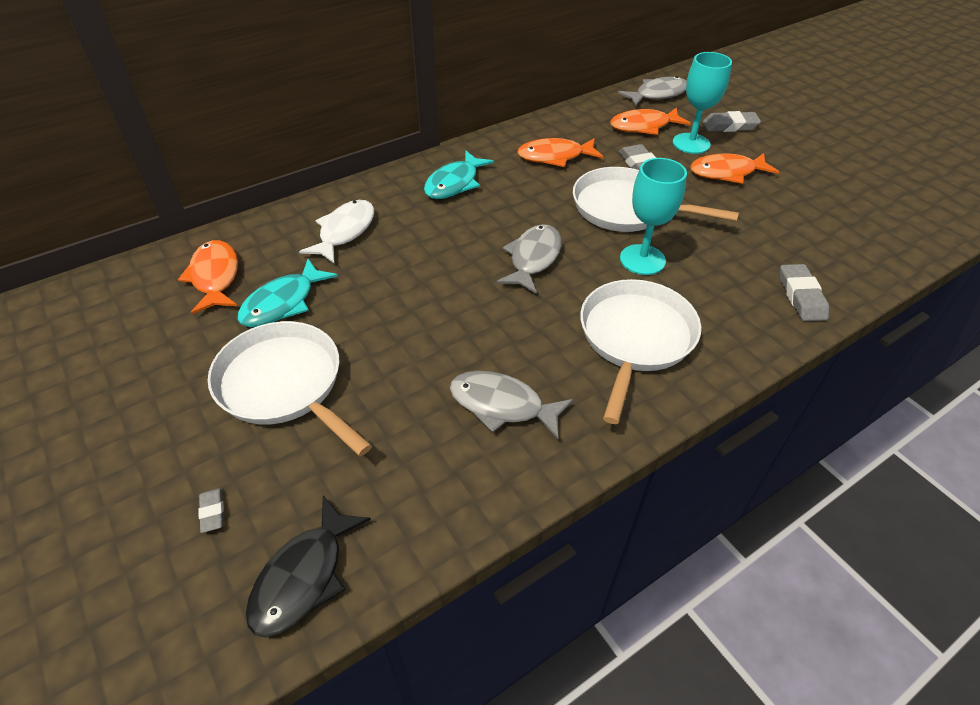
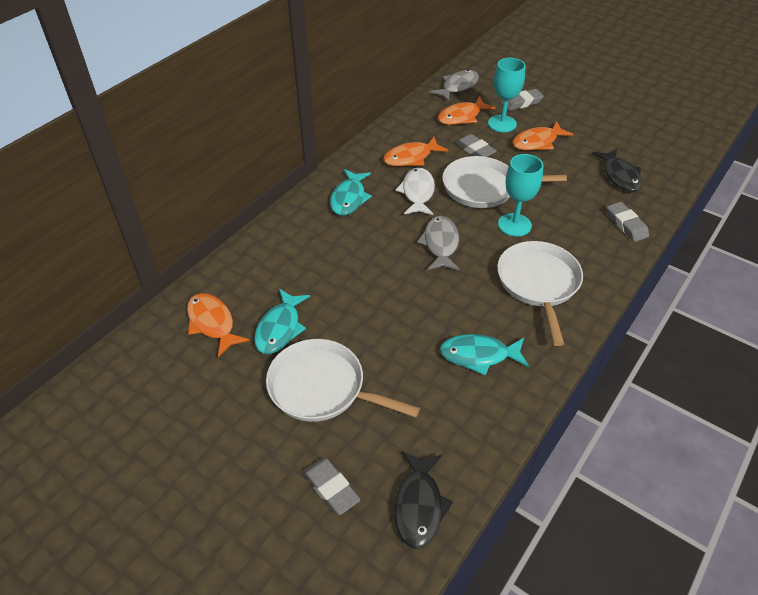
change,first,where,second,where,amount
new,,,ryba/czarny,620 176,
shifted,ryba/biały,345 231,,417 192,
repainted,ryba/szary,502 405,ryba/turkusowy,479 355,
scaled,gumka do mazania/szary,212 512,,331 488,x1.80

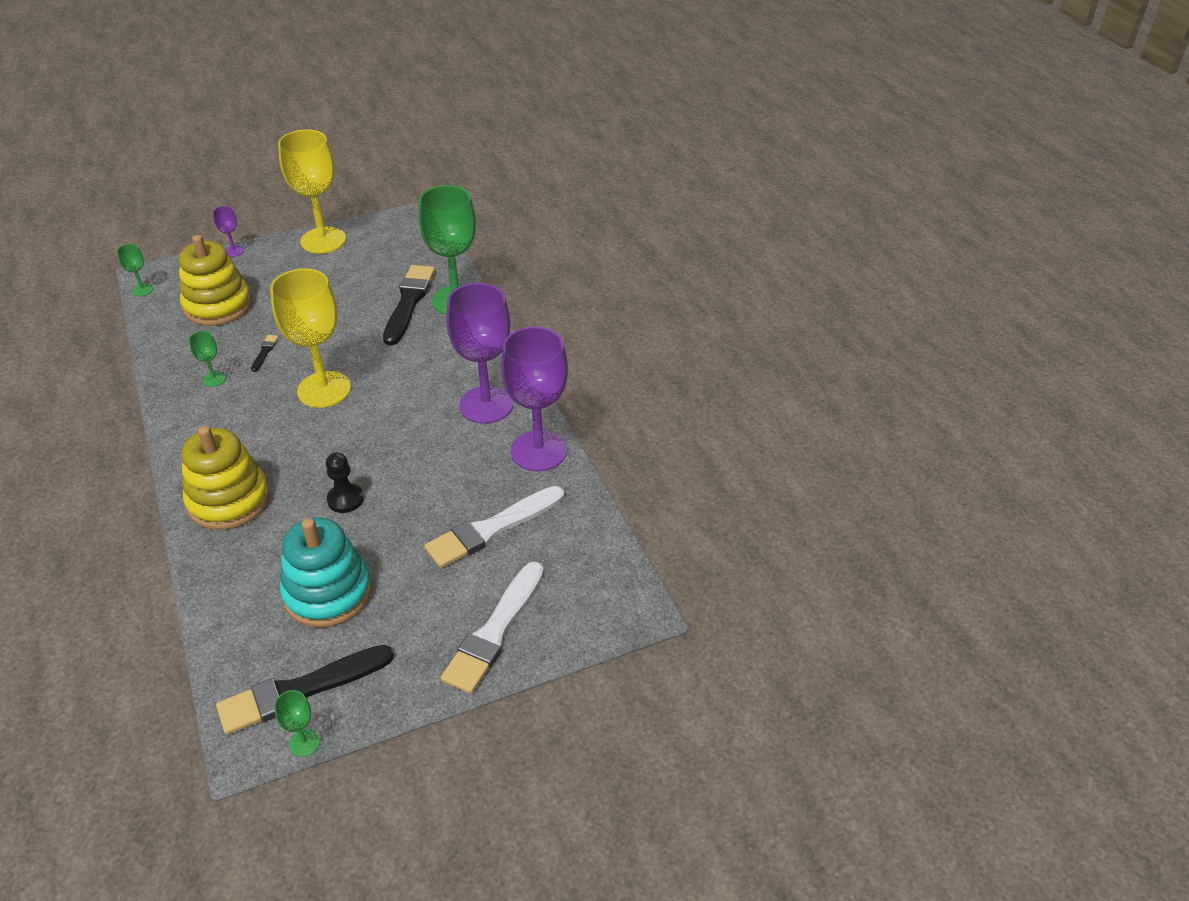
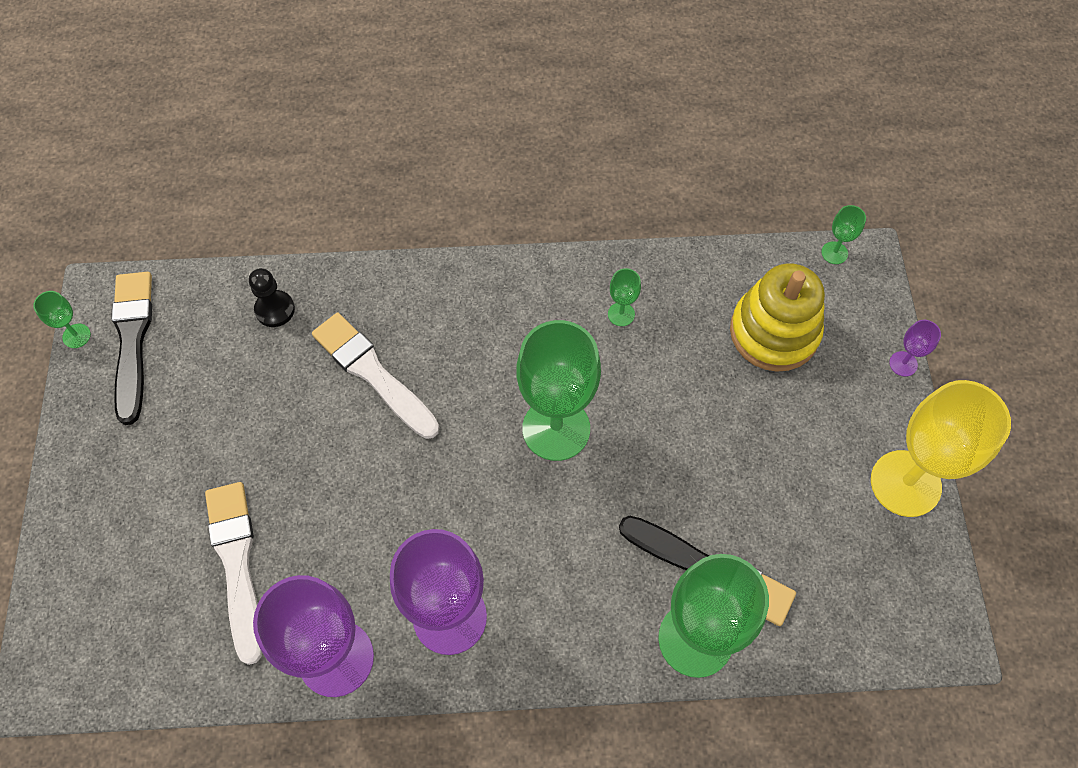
change,first,where,second,where,amount
gone,zabawka nakładanka/żółty,229 500,,,
gone,pędzel/czarny,264 352,,,
gone,zabawka nakładanka/turkusowy,328 592,,,
shifted,pionek/czarny,345 499,,275 309,
shifted,pędzel/biały,494 631,,373 373,
repainted,kielich/żółty,324 390,kielich/zielony,556 429,

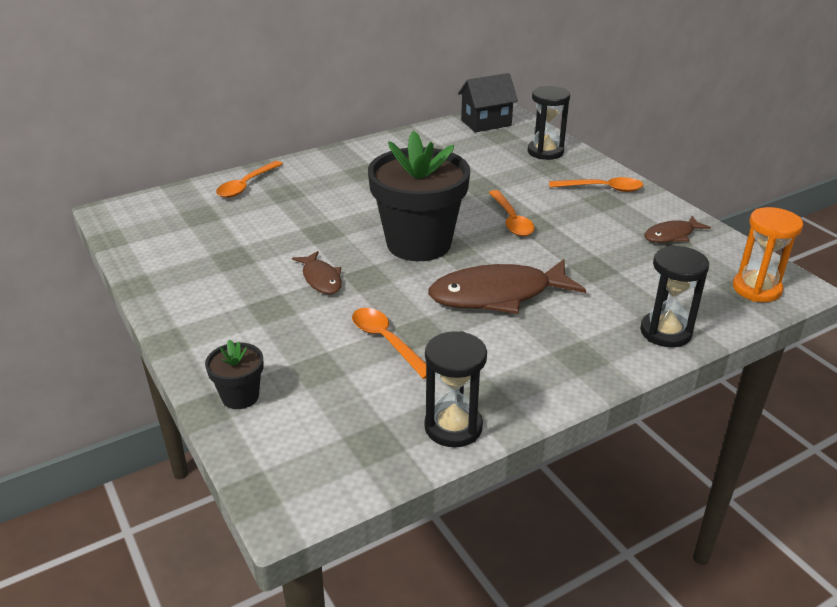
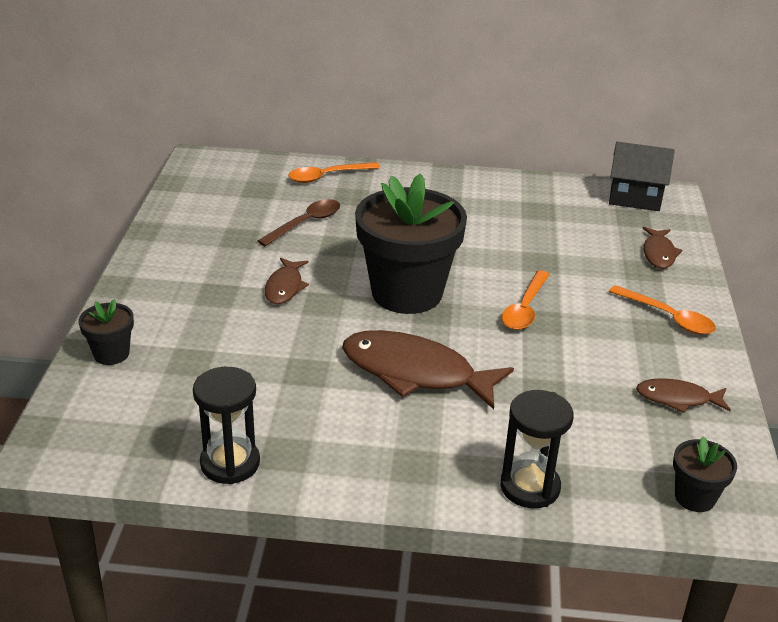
change,first,where,second,where,amount
gone,łyżka/pomarańczowy,386 341,,,
new,,,łyżka/brązowy,306 223,
swapped,klepsydra/czarny,545 152,ryba/brązowy,658 253,
swapped,klepsydra/pomarańczowy,756 289,doniczka/czarny,695 497,

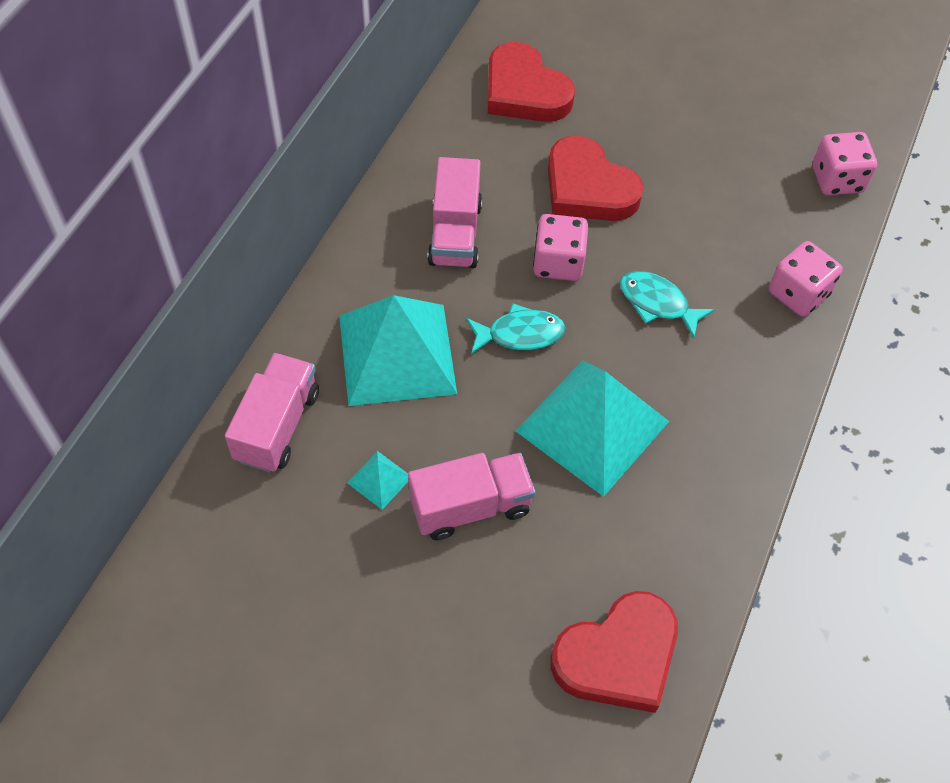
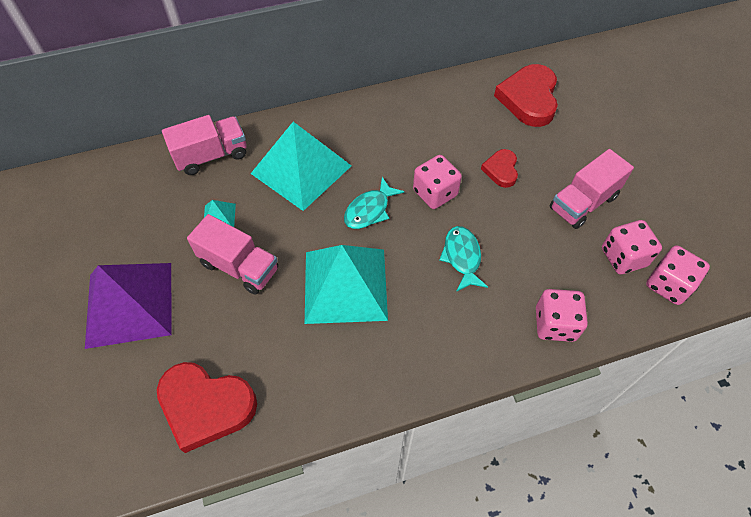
change,first,where,second,where,amount
new,,,piramida/fioletowy,129 304,
new,,,kostka do gry/różowy,623 257,
shifted,ciężarówka/różowy,455 234,,583 203,
rotated,ryba/turkusowy,520 334,,369 210,90 degrees clockwise
scaled,serce/czerwony,588 188,,501 170,x0.54

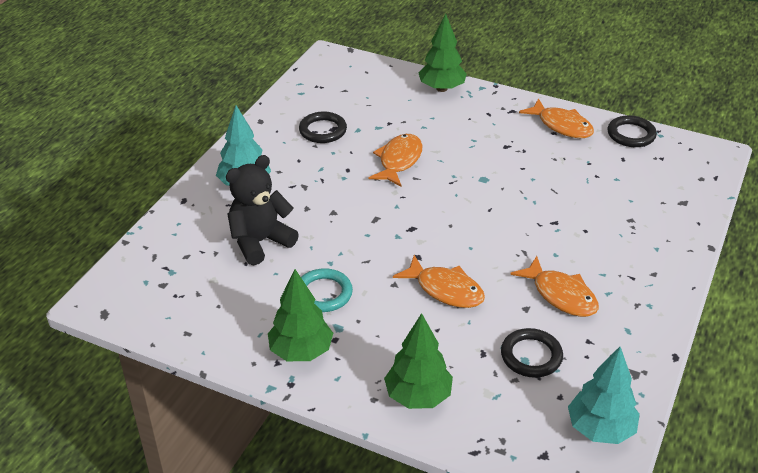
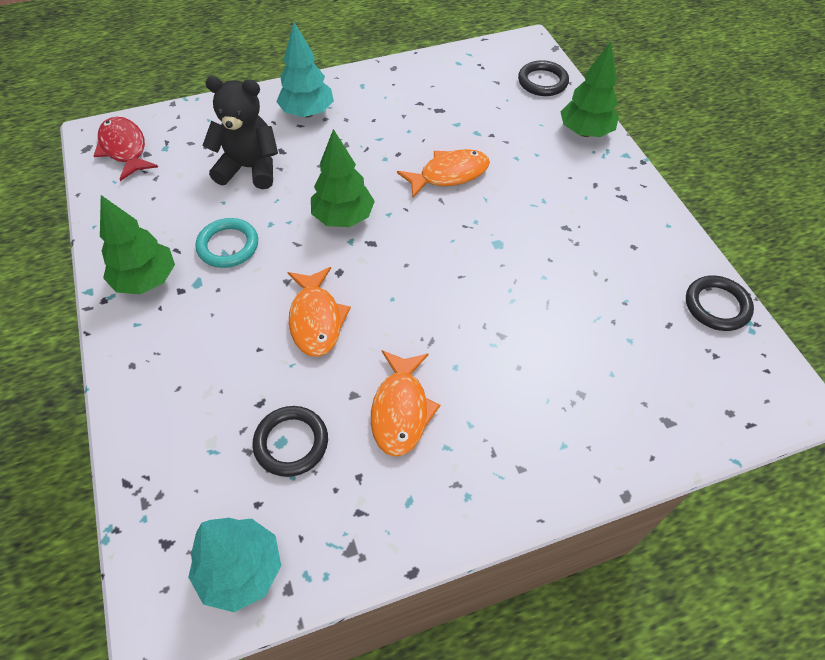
change,first,where,second,where,amount
gone,ryba/pomarańczowy,561 126,,,
new,,,ryba/czerwony,124 149,
shifted,pierścień/czarny,323 130,,542 82,
shifted,drzewko/zielony,418 396,,343 218,

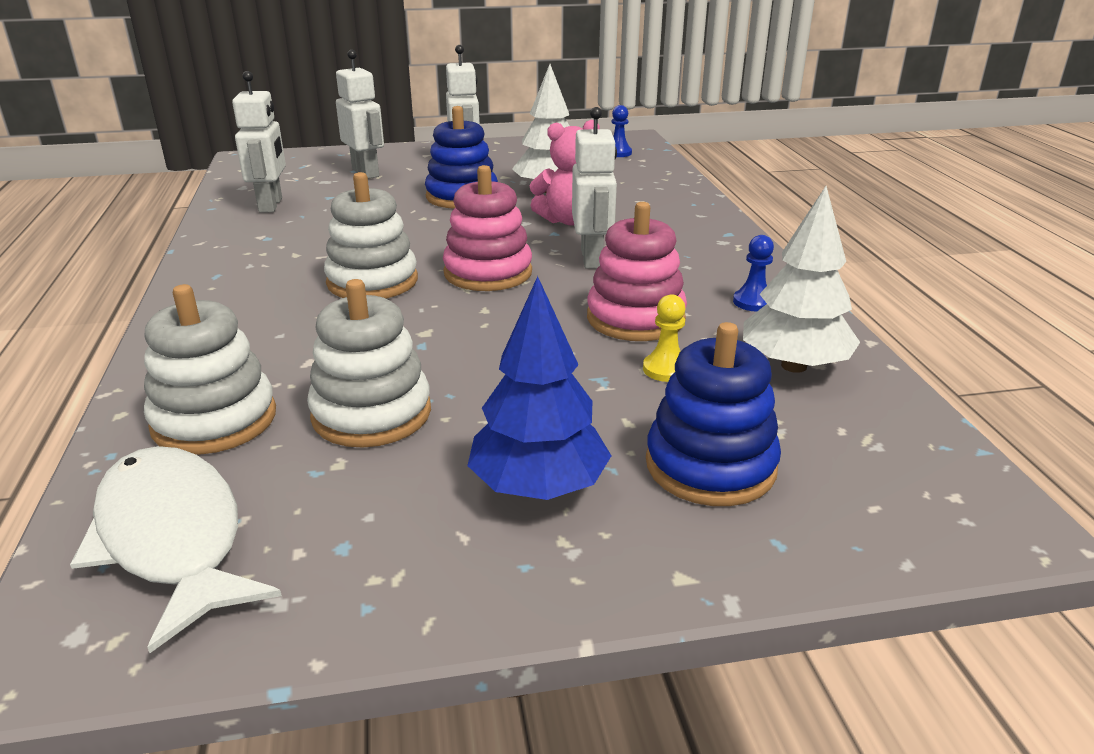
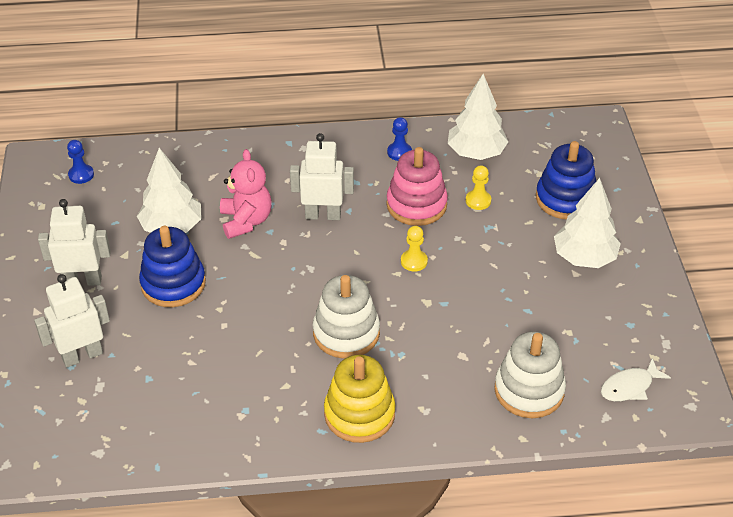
change,first,where,second,where,amount
gone,robot/biały,271 205,,,
gone,zabawka nakładanka/biały,371 413,,,
gone,zabawka nakładanka/różowy,488 273,,,
new,,,zabawka nakładanka/żółty,359 414,
new,,,pionek/żółty,414 261,
repainted,drzewko/niebieski,538 487,drzewko/biały,584 258,
scaled,ryba/biały,172 538,,629 387,x0.54

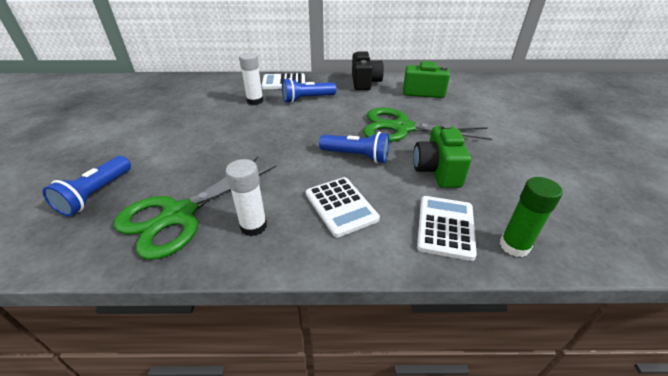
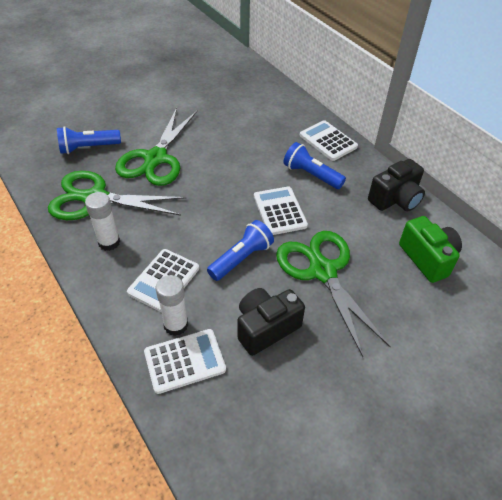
change,first,where,second,where,amount
gone,klej w sztyfcie/zielony,514 246,,,
new,,,nożyczki/zielony,156 158,
new,,,kalkulator/biały,280 211,
shifted,klej w sztyfcie/biały,255 101,,176 325,
repainted,aparat fotograficzny/zielony,437 171,aparat fotograficzny/czarny,266 328,
rotated,latarka/niebieski,356 156,,241 258,120 degrees counterclockwise

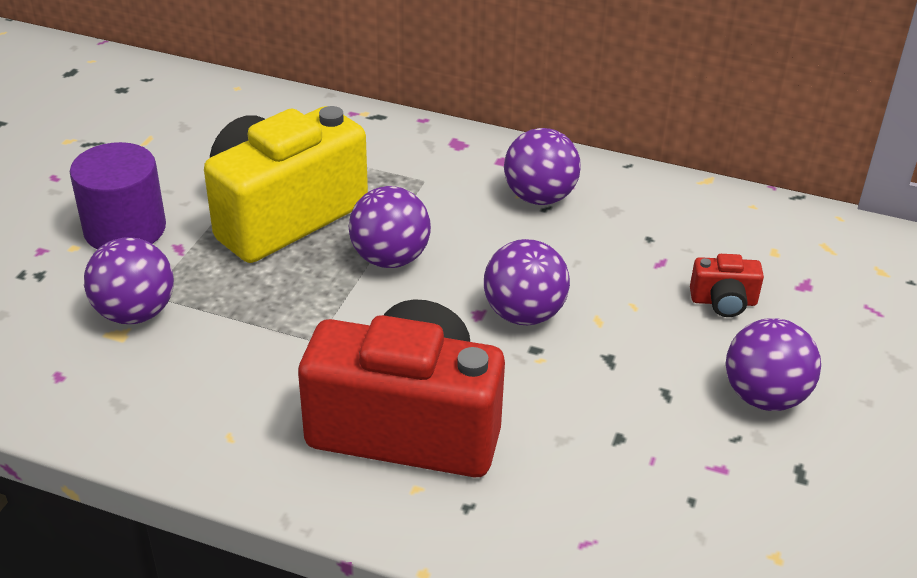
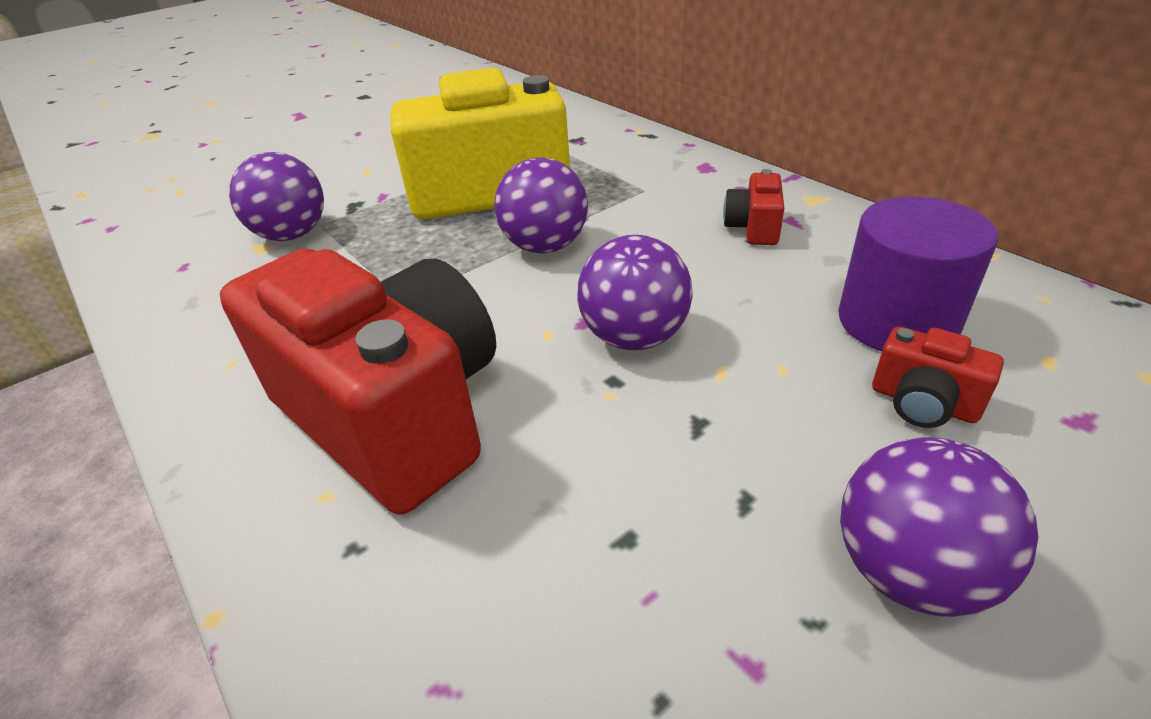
change,first,where,second,where,amount
shifted,walec/fioletowy,125 229,,897 321,
swapped,piłka/fioletowy,539 197,aparat fotograficzny/czerwony,753 228,

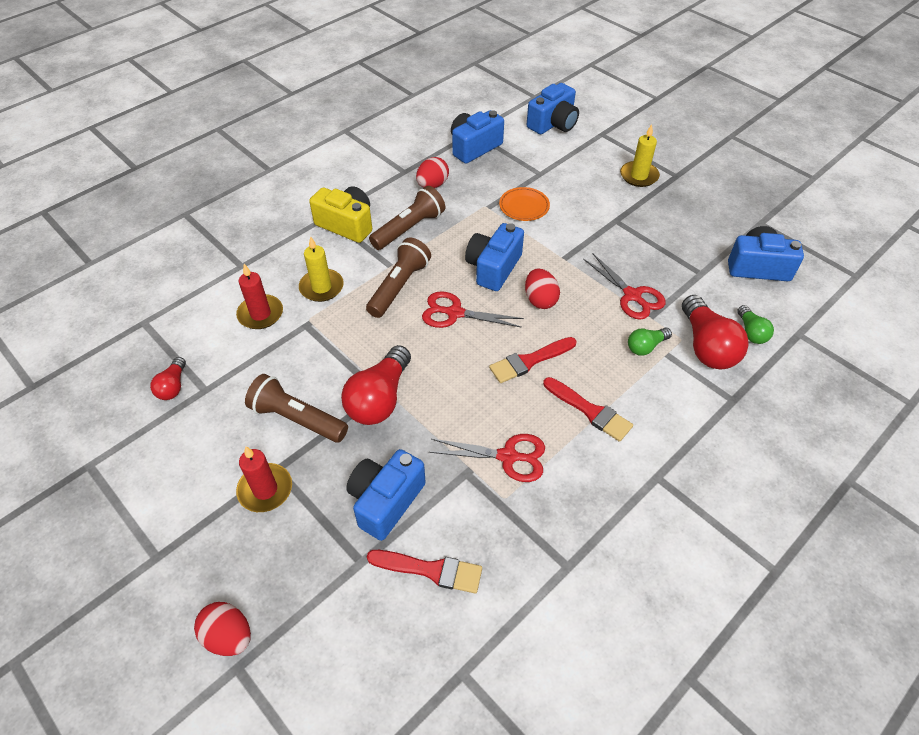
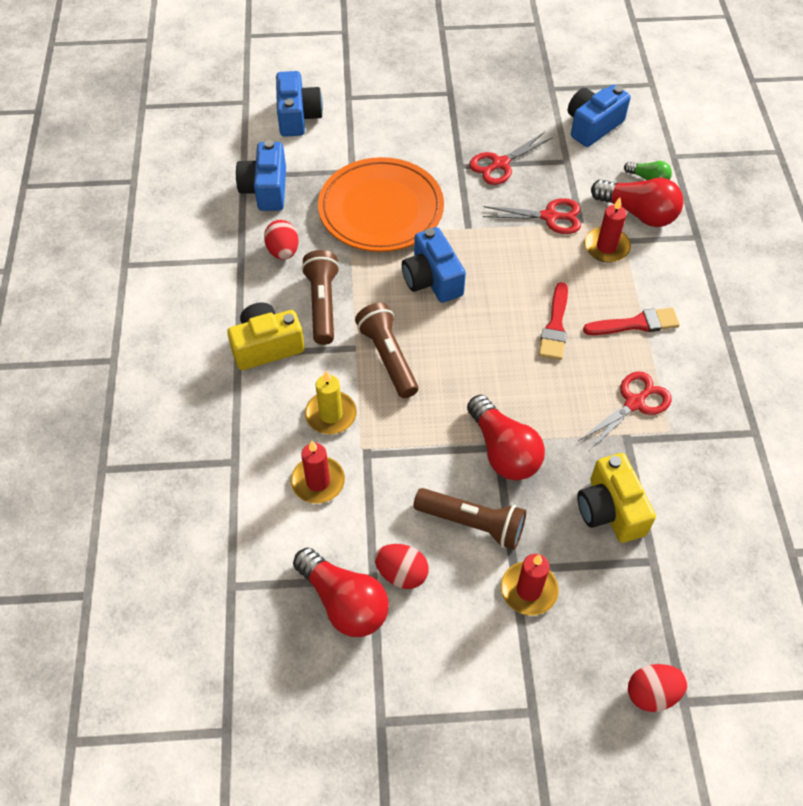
change,first,where,second,where,amount
gone,pędzel/czerwony,431 570,,,
gone,świeca/żółty,639 176,,,
shifted,nożyczki/czerwony,455 313,,500 164,
shifted,jajko/czerwony,540 300,,401 573,
swapped,żarówka/zielony,645 346,świeca/czerwony,606 247,
repainted,aparat fotograficzny/niebieski,386 501,aparat fotograficzny/żółty,610 510,
rotated,latarka/brązowy,297 419,,472 523,135 degrees counterclockwise
scaled,żarówka/czerwony,173 386,,344 602,x1.88
scaled,talerz/pomarańczowy,524 206,,381 209,x2.24

